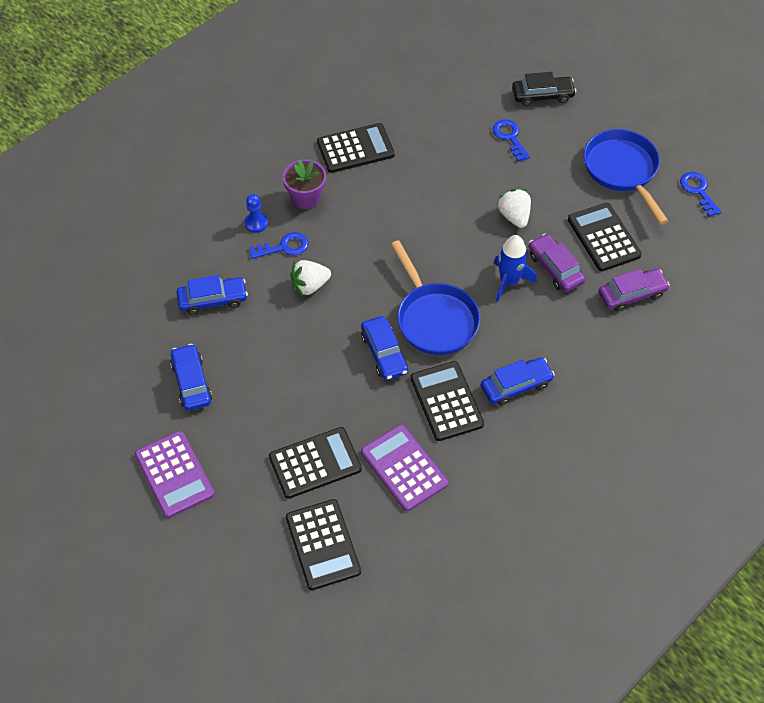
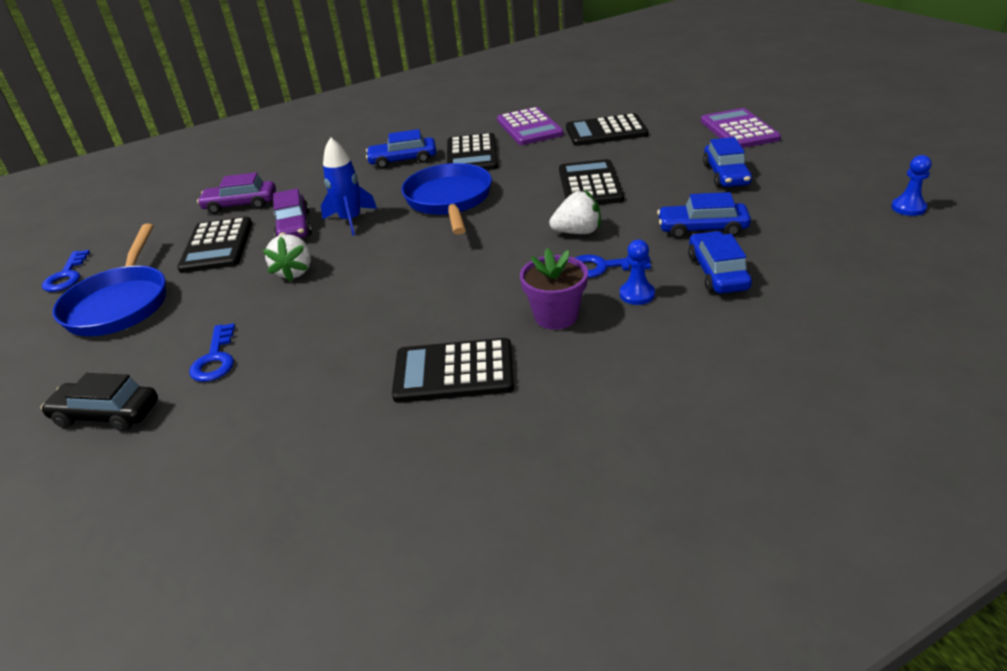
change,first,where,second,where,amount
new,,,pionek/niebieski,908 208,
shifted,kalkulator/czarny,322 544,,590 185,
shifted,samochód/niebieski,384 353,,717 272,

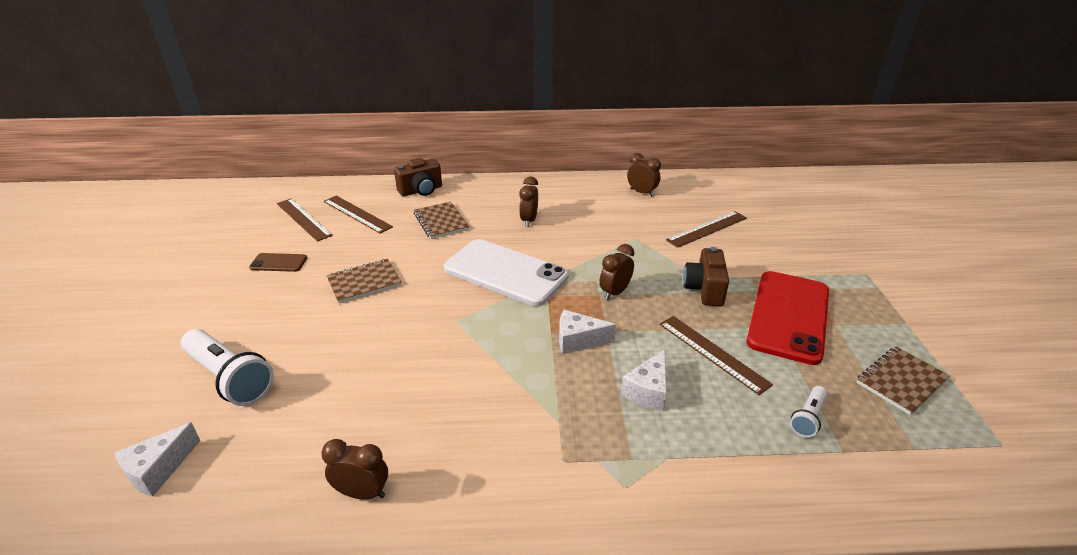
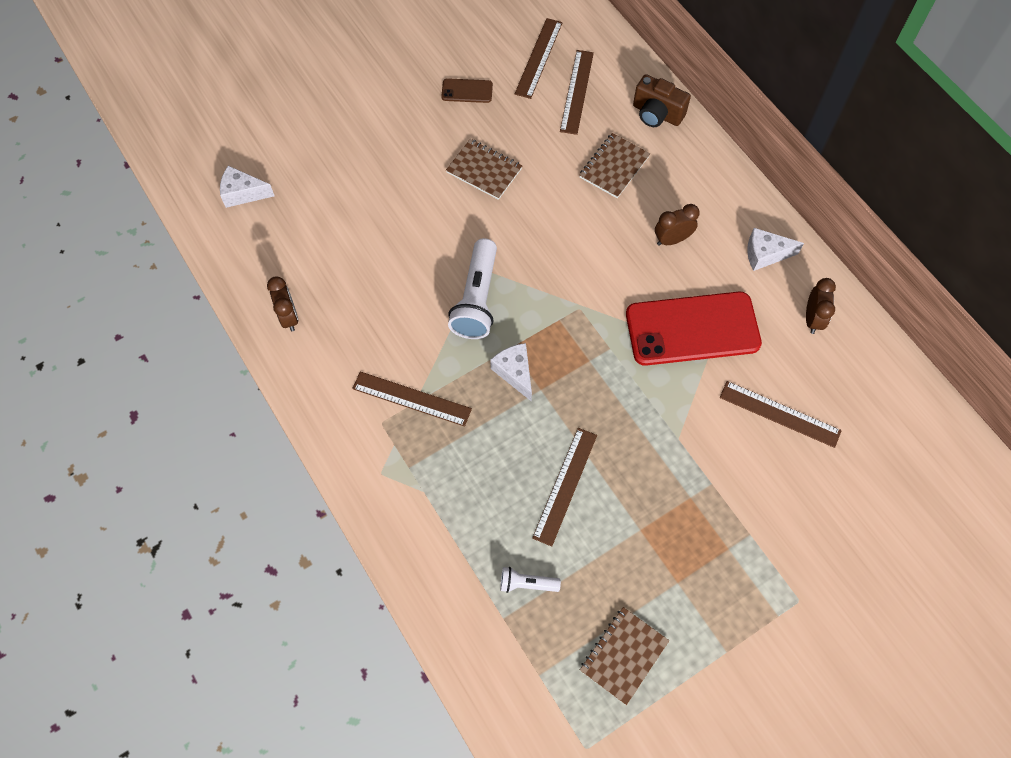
change,first,where,second,where,amount
gone,telefon/biały,505 272,,,
gone,budzik/brązowy,615 292,,,
gone,aparat fotograficzny/brązowy,704 289,,,
new,,,linijka/brązowy,411 398,
shifted,latarka/biały,230 378,,477 299,
shifted,ser/biały,648 391,,765 254,
shifted,telefon/czerwony,789 316,,692 329,
rotated,telefon/brązowy,278 263,,467 91,60 degrees counterclockwise
rotated,zeszyt/brązowy,901 381,,624 655,75 degrees counterclockwise

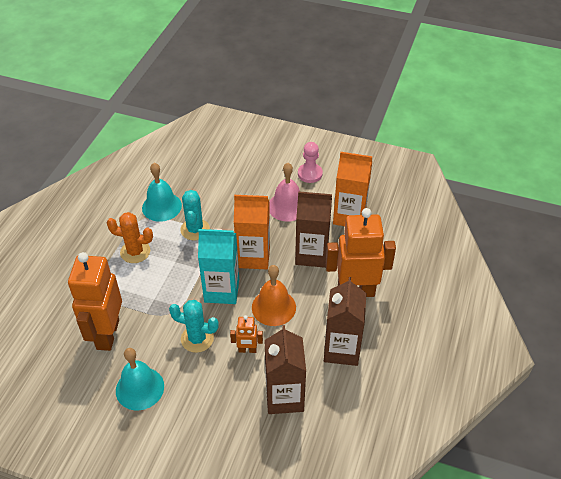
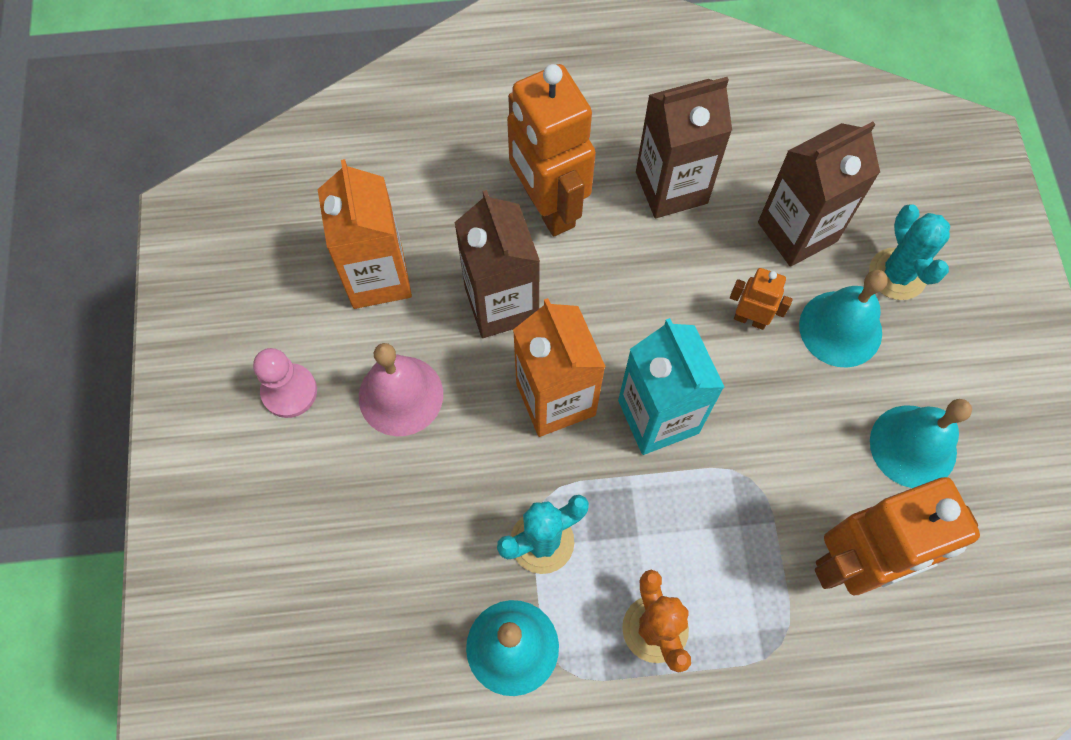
change,first,where,second,where,amount
gone,dzwonek/pomarańczowy,273 307,,,
new,,,dzwonek/turkusowy,840 328,
shifted,kaktus/turkusowy,197 339,,897 274,
rotated,robot/pomarańczowy,247 350,,750 319,45 degrees counterclockwise

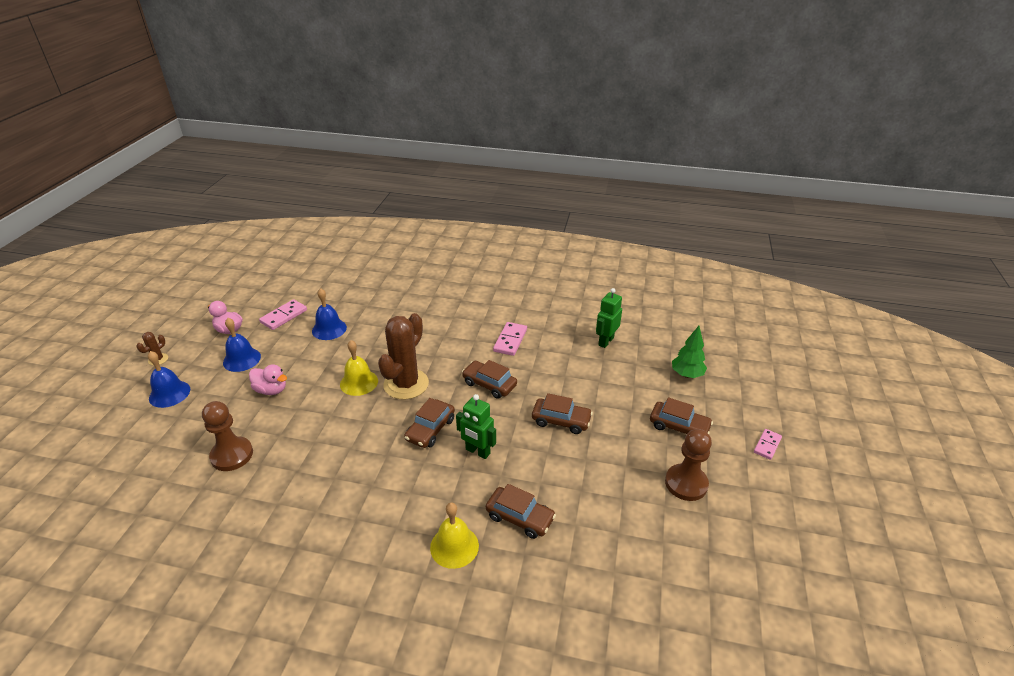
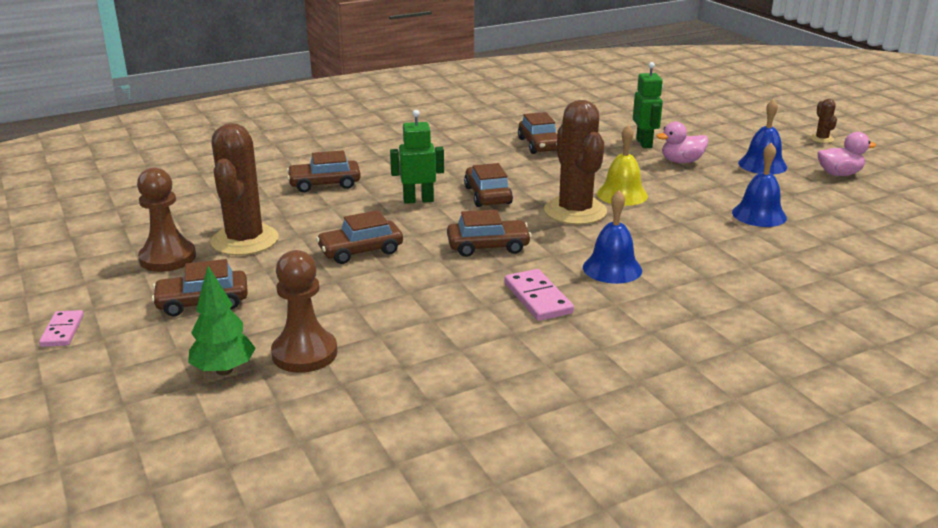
change,first,where,second,where,amount
gone,kostka domina/różowy,284 316,,,
gone,dzwonek/żółty,454 546,,,
new,,,kaktus/brązowy,245 240,
new,,,samochód/brązowy,540 145,
shifted,dzwonek/niebieski,169 393,,612 268,
shifted,pionek/brązowy,232 455,,304 353,
shifted,robot/zielony,605 341,,644 143,

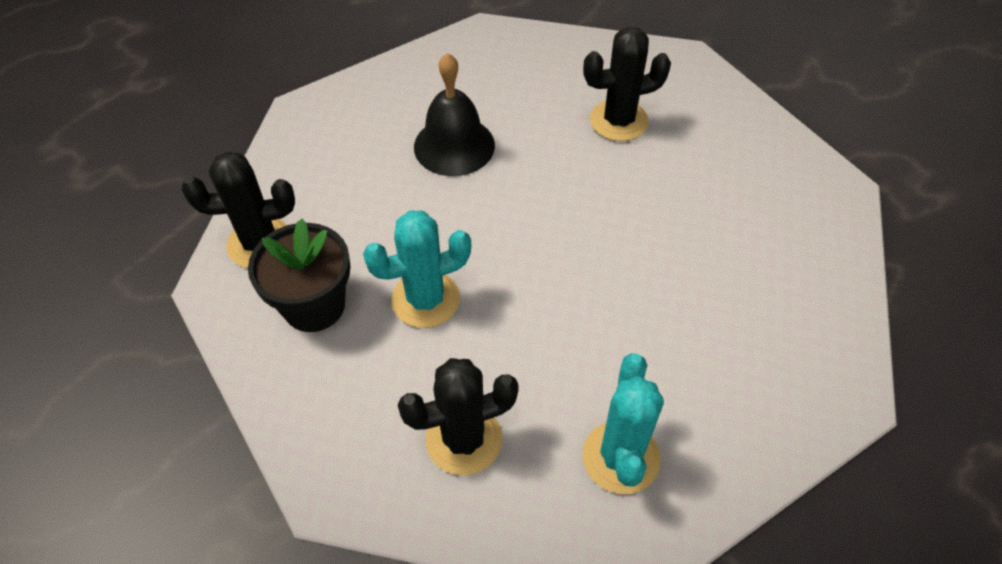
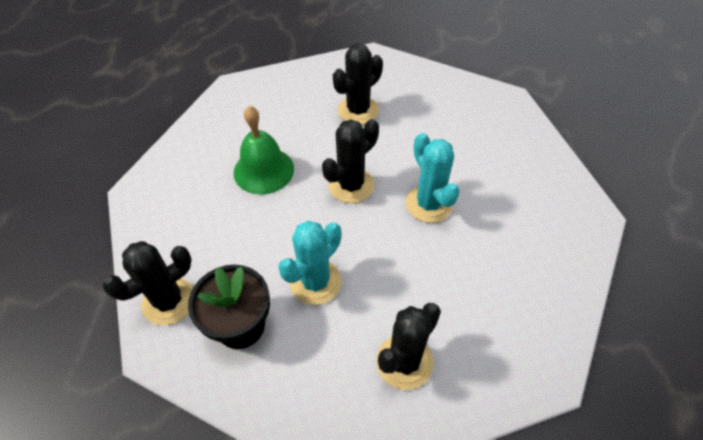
change,first,where,second,where,amount
new,,,kaktus/czarny,351 185,
shifted,kaktus/turkusowy,621 457,,429 204,
repainted,dzwonek/czarny,454 146,dzwonek/zielony,263 170,

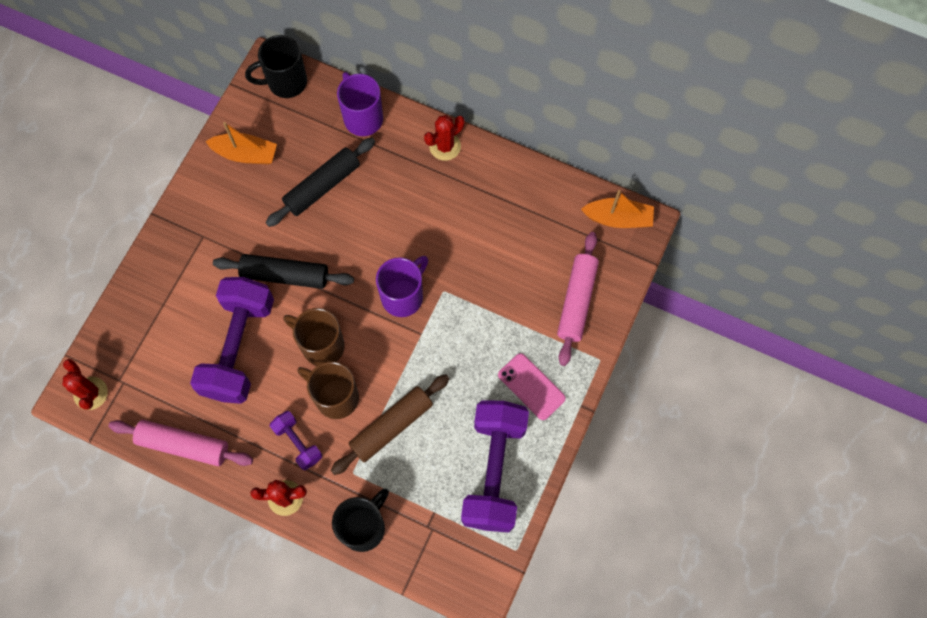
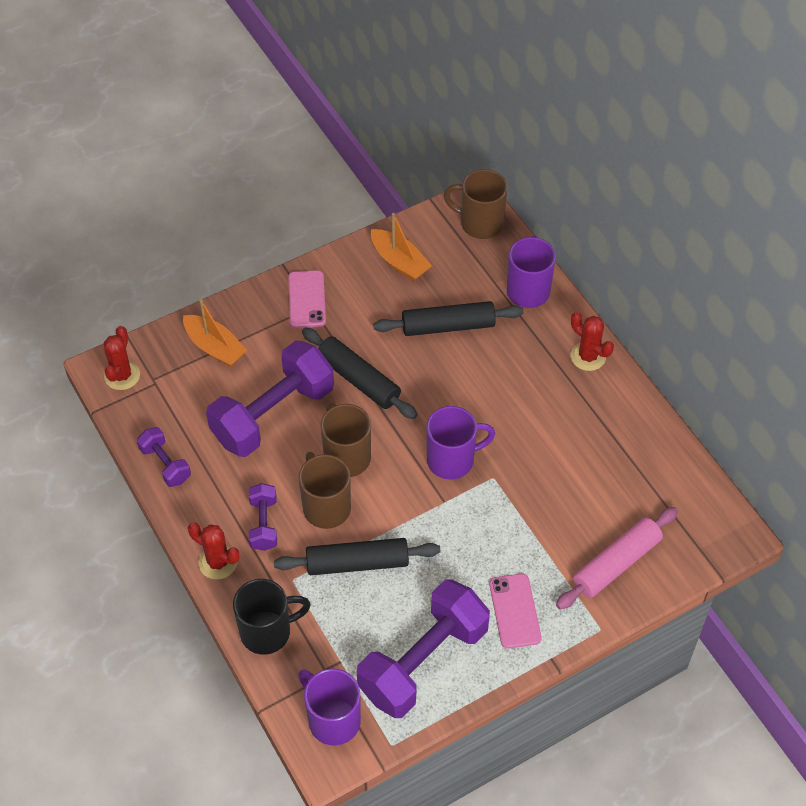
change,first,where,second,where,amount
new,,,telefon/różowy,307 299,
new,,,kubek/fioletowy,332 720,
shifted,łódka/pomarańczowy,618 218,,215 347,
swapped,wałek do ciasta/różowy,183 445,hantel/fioletowy,165 464,
repainted,kubek/czarny,285 82,kubek/brązowy,480 223,
repainted,wałek do ciasta/brązowy,391 426,wałek do ciasta/czarny,357 562,
rotated,kaktus/czerwony,445 146,,588 356,45 degrees clockwise

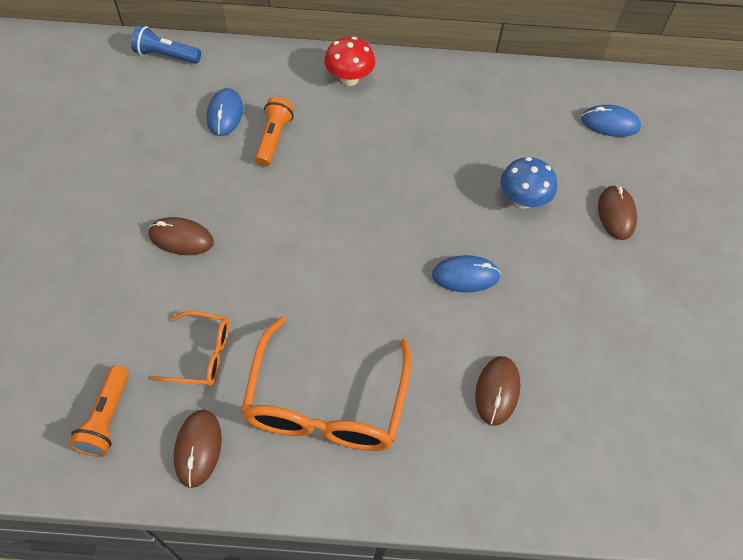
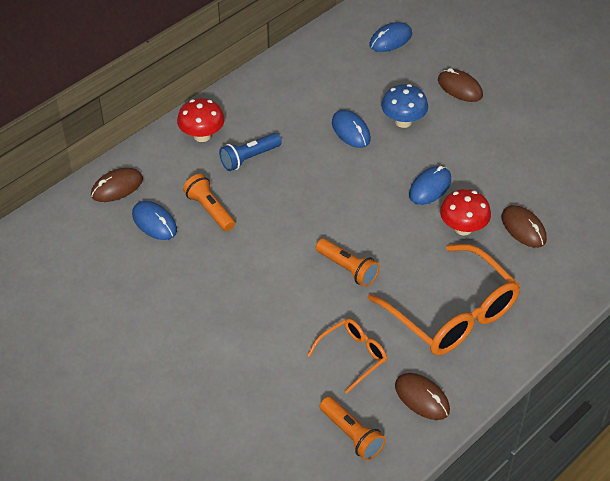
change,first,where,second,where,amount
new,,,latarka/pomarańczowy,348 269,
new,,,myszka/niebieski,351 131,
new,,,grzyb/czerwony,463 228,
shifted,latarka/niebieski,166 55,,249 158,
shifted,myszka/brązowy,181 238,,117 187,

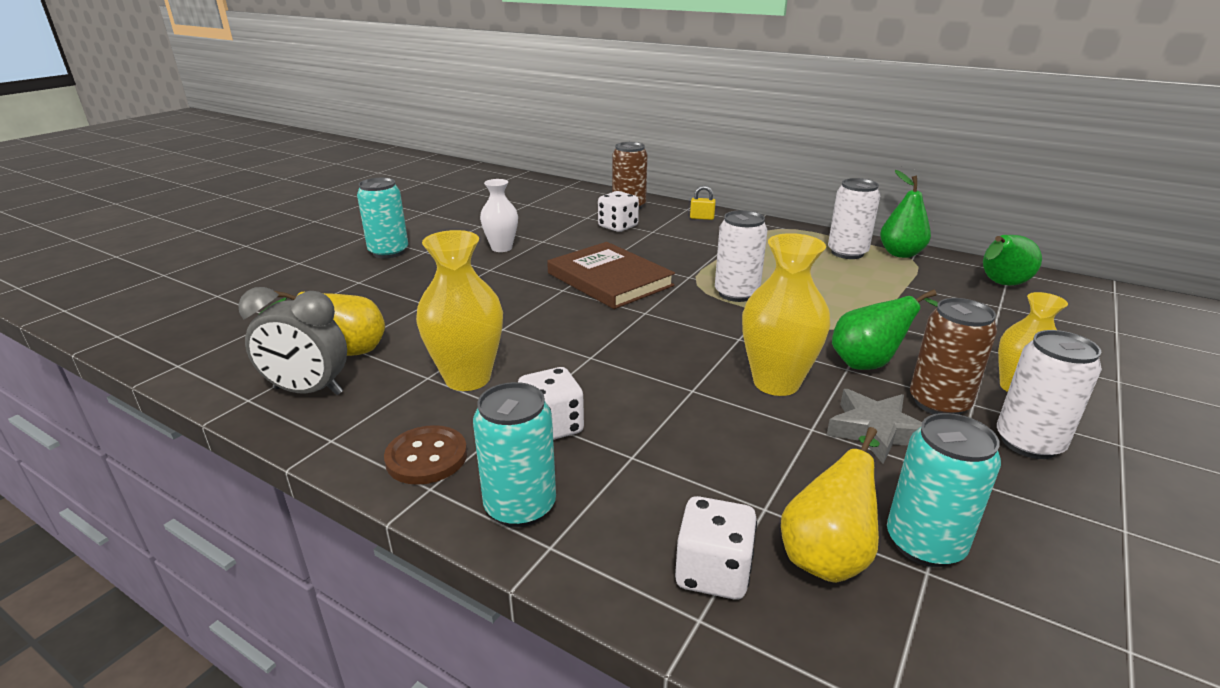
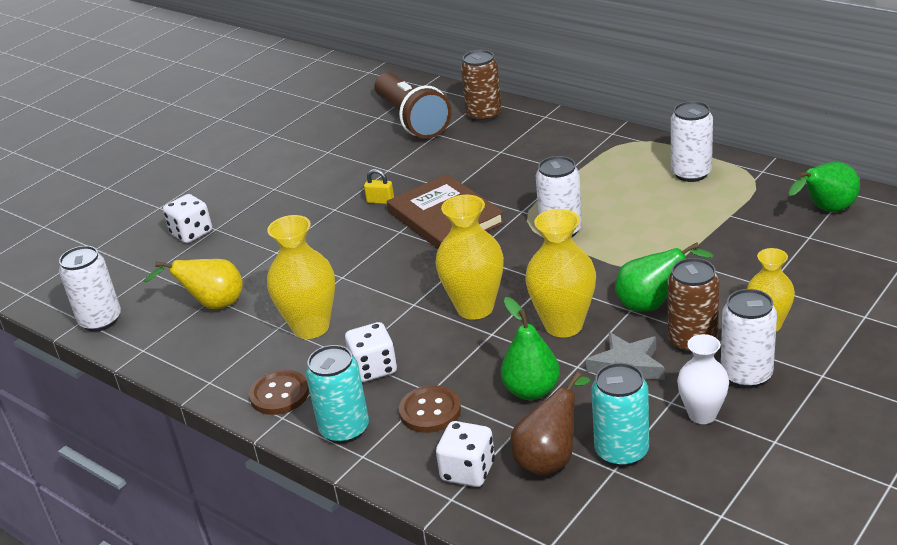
change,first,where,second,where,amount
gone,budzik/szary,308 391,,,
gone,puszka/turkusowy,388 252,,,
new,,,puszka/biały,100 320,
new,,,latarka/brązowy,412 120,
new,,,guzik/brązowy,430 411,
new,,,wazon/żółty,475 308,
shifted,wazon/biały,501 248,,702 414,
shifted,kostka do gry/biały,618 226,,191 233,
shifted,kłódka/żółty,702 218,,380 201,
shifted,gruszka/zielony,900 254,,531 391,
repainted,gruszka/żółty,827 554,gruszka/brązowy,550 459,

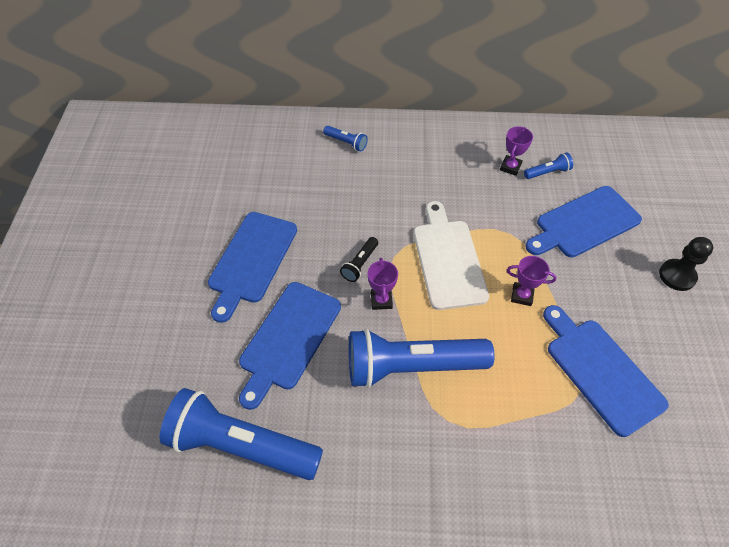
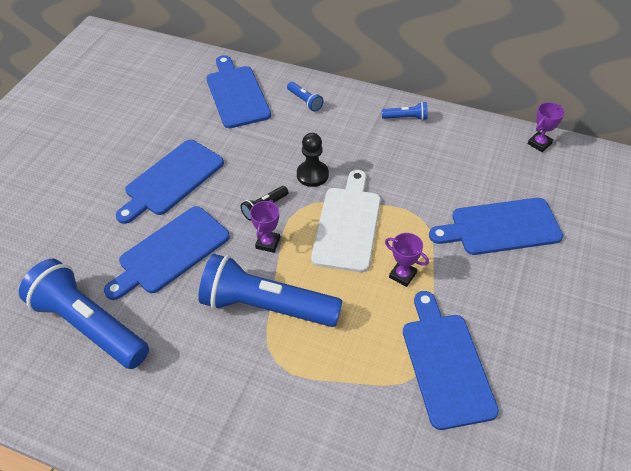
change,first,where,second,where,amount
new,,,deska do krojenia/niebieski,236 94,
shifted,puchar/fioletowy,510 167,,539 144,
shifted,latarka/niebieski,547 172,,406 118,
shifted,pionek/czarny,677 276,,312 175,

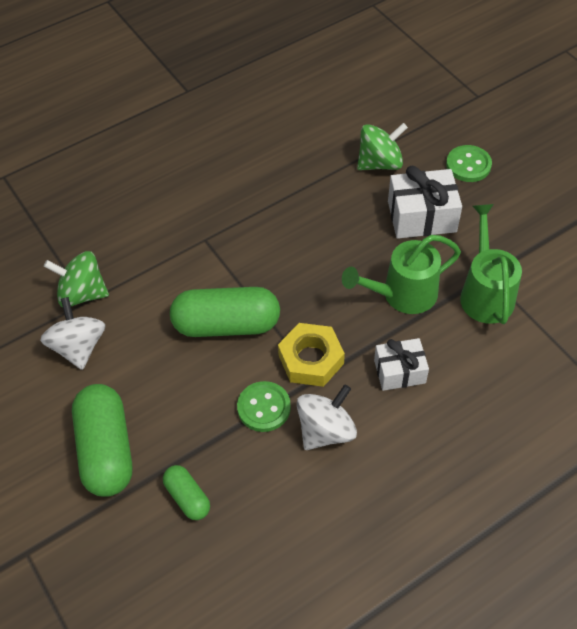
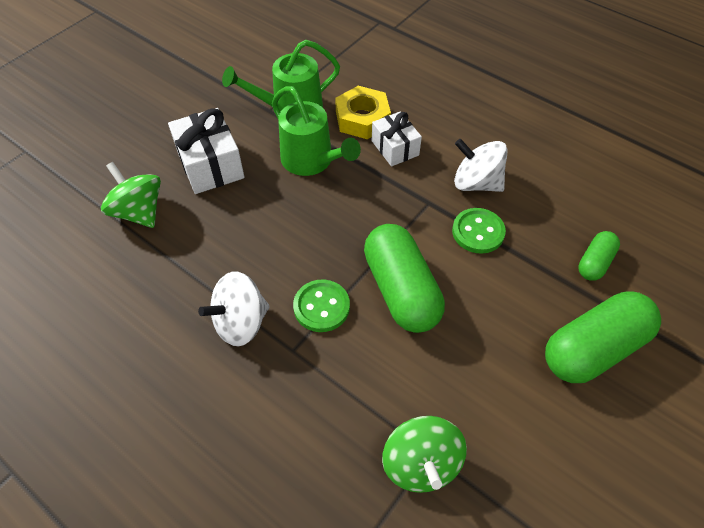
change,first,where,second,where,amount
shifted,bączek/biały,79 347,,240 322,
shifted,nakrętka/żółty,311 359,,362 118,
shifted,guzik/zielony,468 165,,321 307,

